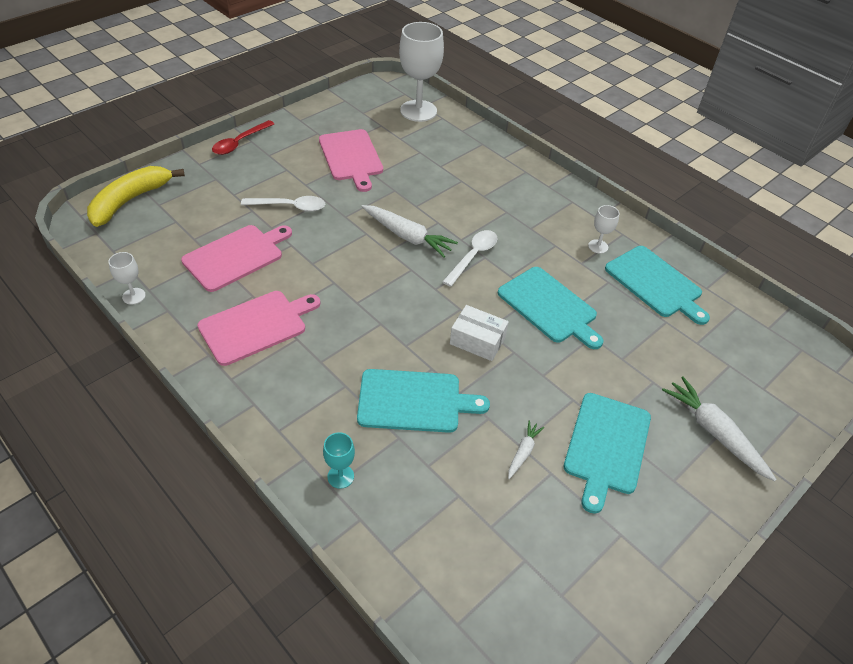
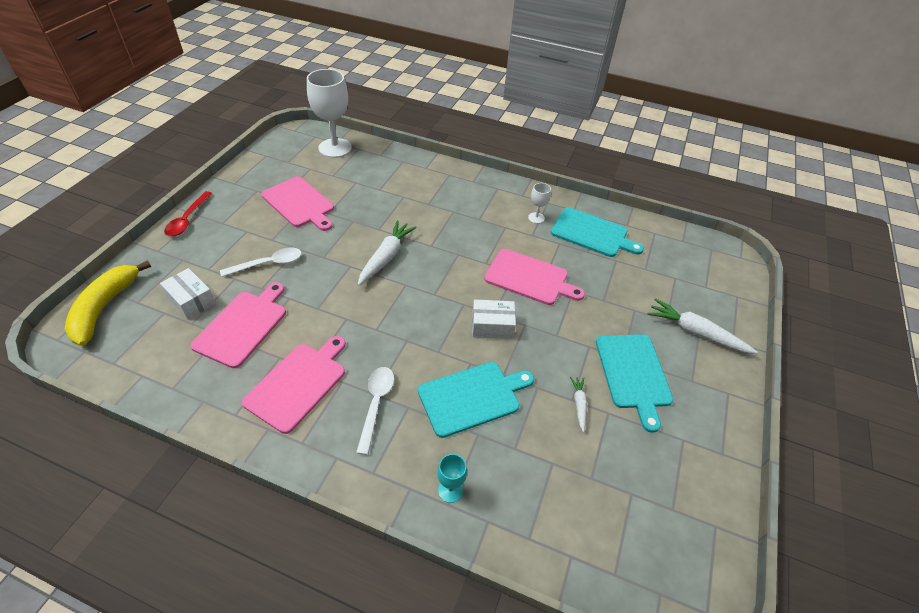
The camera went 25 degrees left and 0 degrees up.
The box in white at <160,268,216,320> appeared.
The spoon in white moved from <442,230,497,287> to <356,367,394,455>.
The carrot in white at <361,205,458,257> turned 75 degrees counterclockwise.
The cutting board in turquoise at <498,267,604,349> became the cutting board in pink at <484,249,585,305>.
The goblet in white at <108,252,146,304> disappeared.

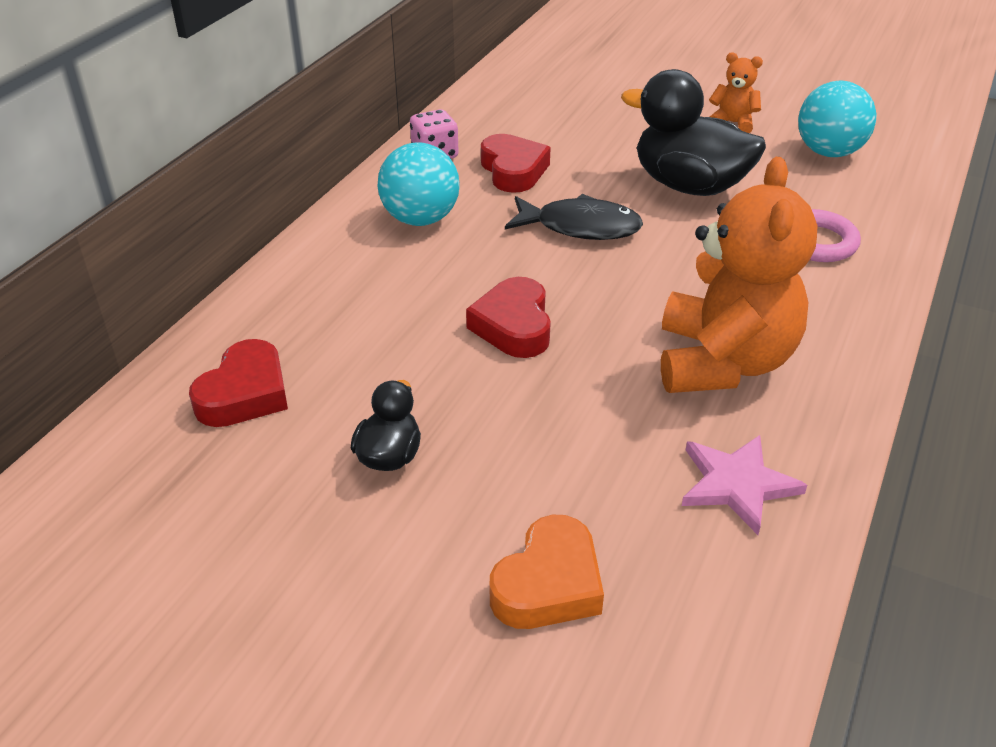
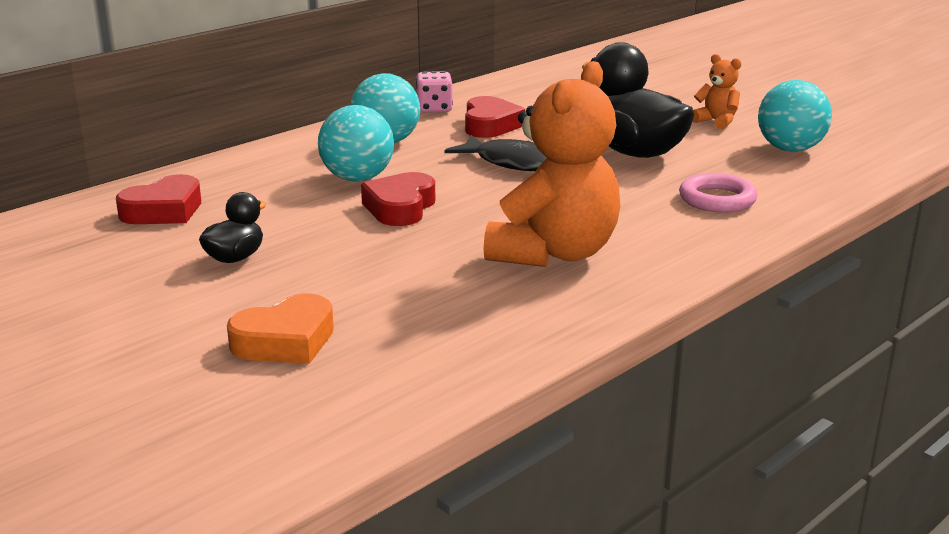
The camera went 20 degrees right and 15 degrees down.
The ball in turquoise at <318,105,394,182> appeared.
The star in pink at <682,435,807,535> disappeared.

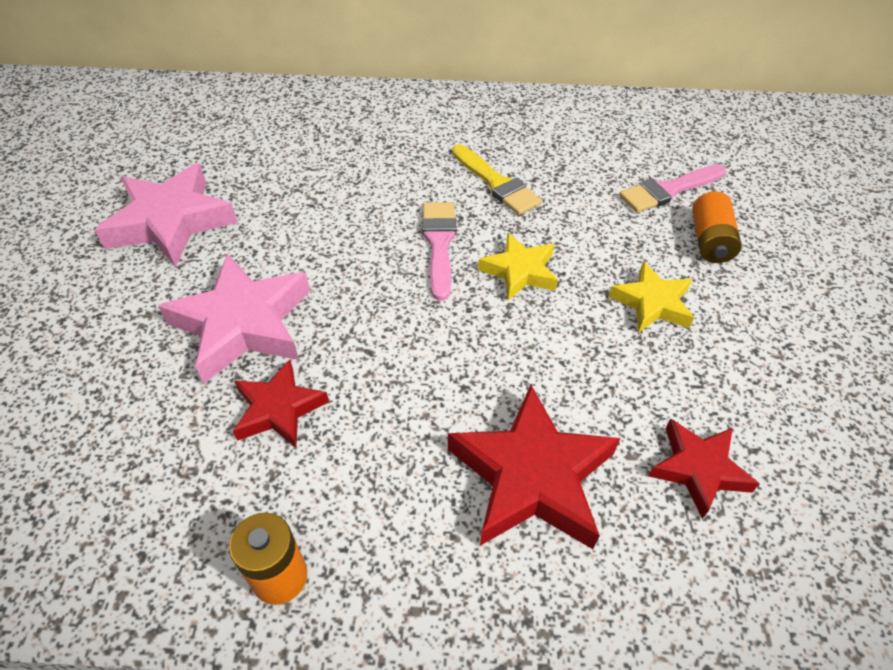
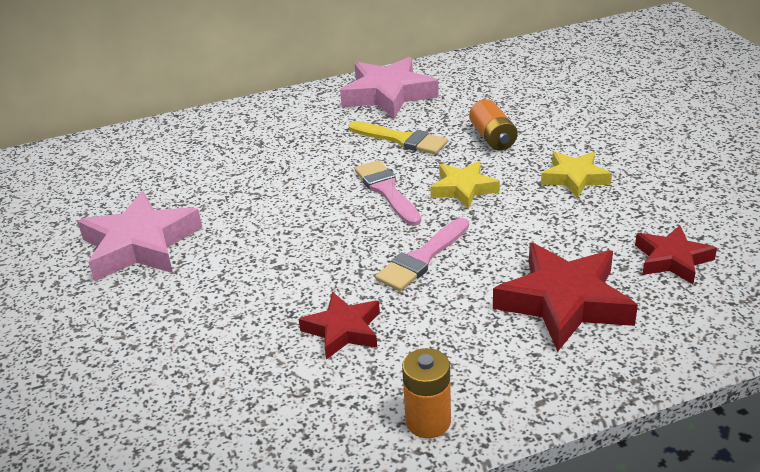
The camera went 20 degrees left and 15 degrees down.
The star in pink moved from <158,254,310,383> to <340,57,439,119>.
The brush in pink moved from <619,164,726,213> to <375,218,469,291>.
The battery in orange moved from <692,191,742,263> to <469,99,518,151>.

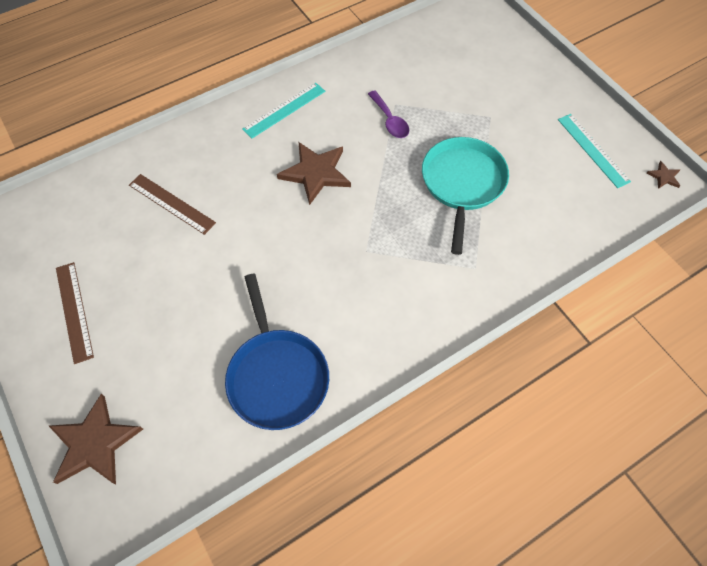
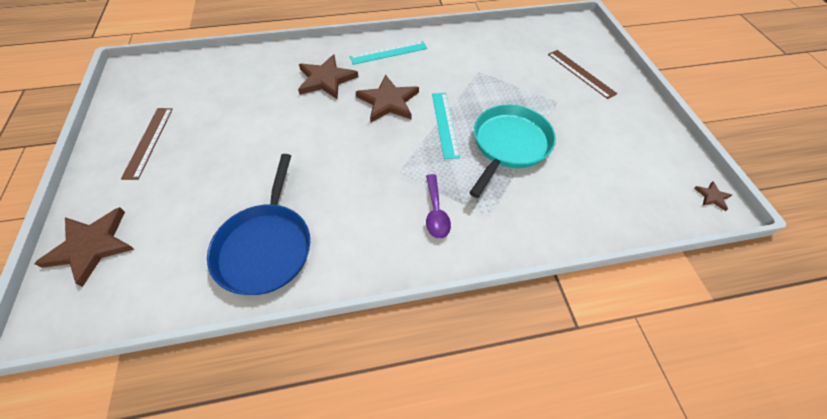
The camera went 20 degrees right and 5 degrees down.
The star in brown at <298,54,358,99> appeared.
The spoon in purple moved from <368,91,409,138> to <426,174,451,239>.
The ruler in turquoise moved from <558,114,631,188> to <432,93,460,159>.
The ruler in brown moved from <129,174,216,235> to <548,50,618,99>.

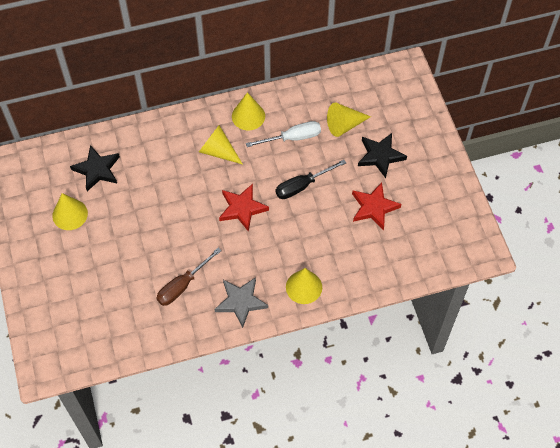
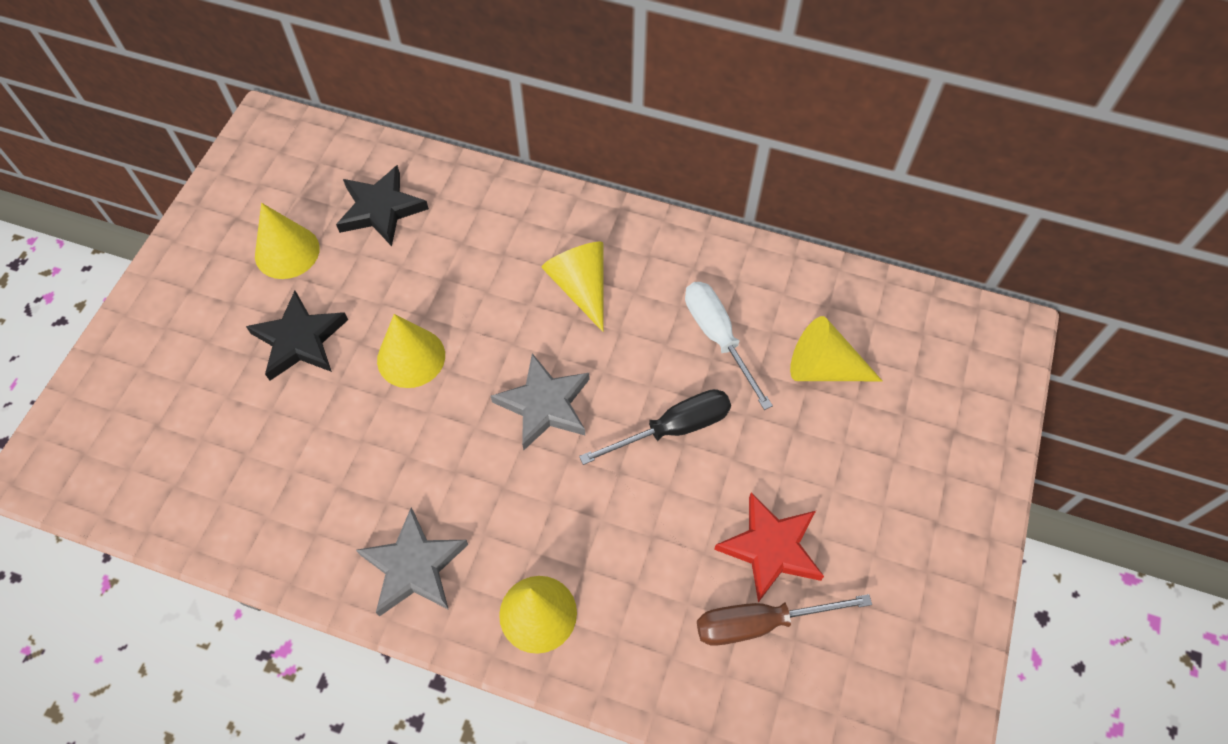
The camera went 35 degrees right and 0 degrees up.
The star in black moved from <358,133,407,178> to <246,291,348,381>.
The cone in yellow moved from <232,92,265,130> to <377,314,445,388>.
The star in red at <219,184,269,232> became the star in grey at <491,353,590,450>.
The screwdriver in black at <275,160,346,199> turned 150 degrees clockwise.
The screwdriver in white at <246,121,321,147> turned 135 degrees counterclockwise.
The screwdriver in brown moved from <156,248,222,306> to <697,594,872,646>.

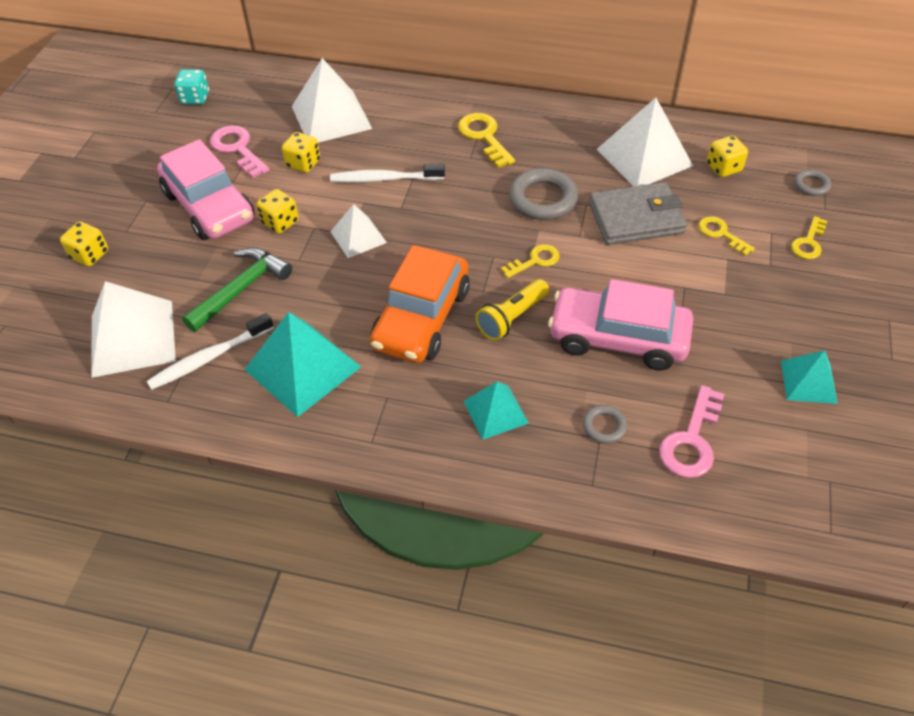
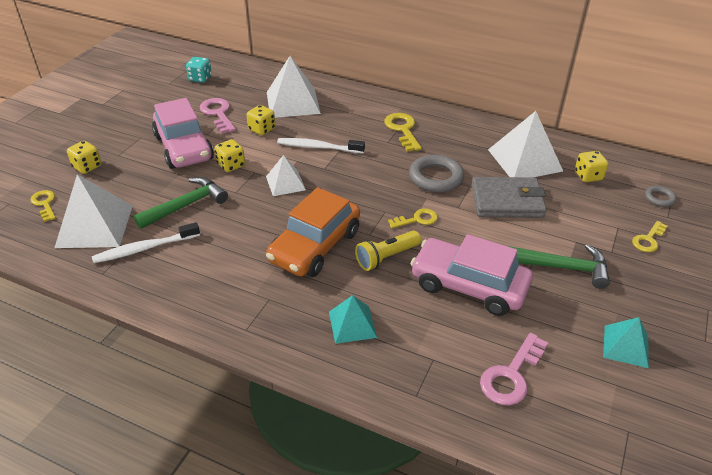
The camera went 10 degrees right and 10 degrees down.
The key in yellow moved from <698,216,755,256> to <30,190,56,222>.
The hammer in green at <508,244,610,289> appeared.
The pyramid in turquoise at <244,312,361,417> disappeared.
The ring in grey at <583,405,627,444> disappeared.

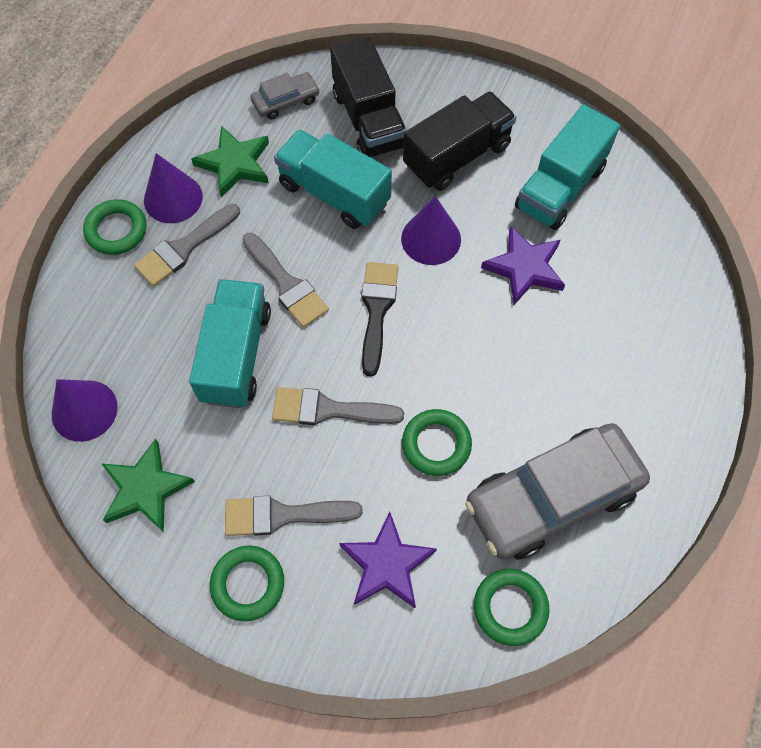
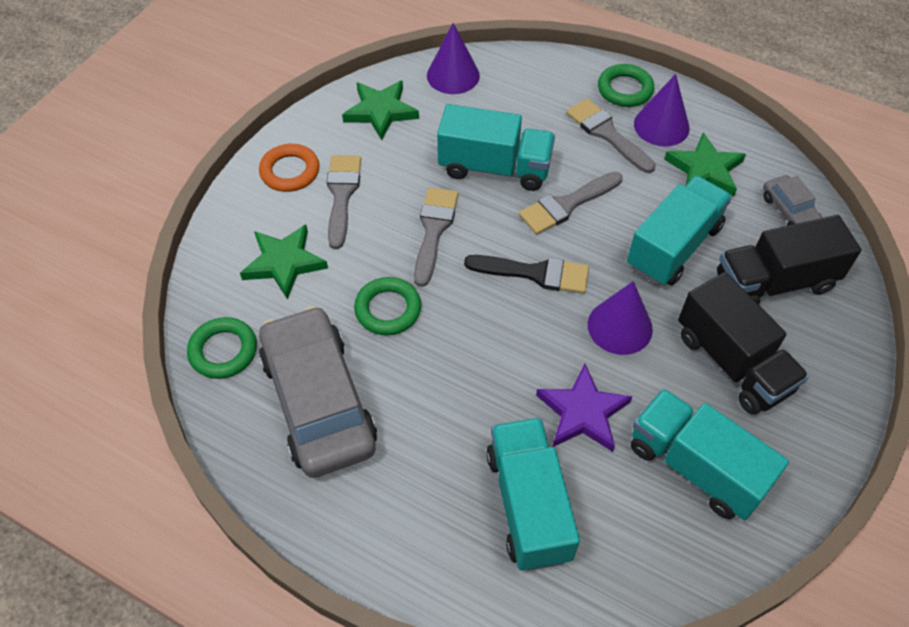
The camera went 95 degrees right and 10 degrees down.
The star in purple at <339,512,437,608> became the star in green at <240,225,328,300>.
The ring in green at <210,546,284,621> became the ring in orange at <259,144,320,192>.
The truck in turquoise at <486,418,580,571> appeared.

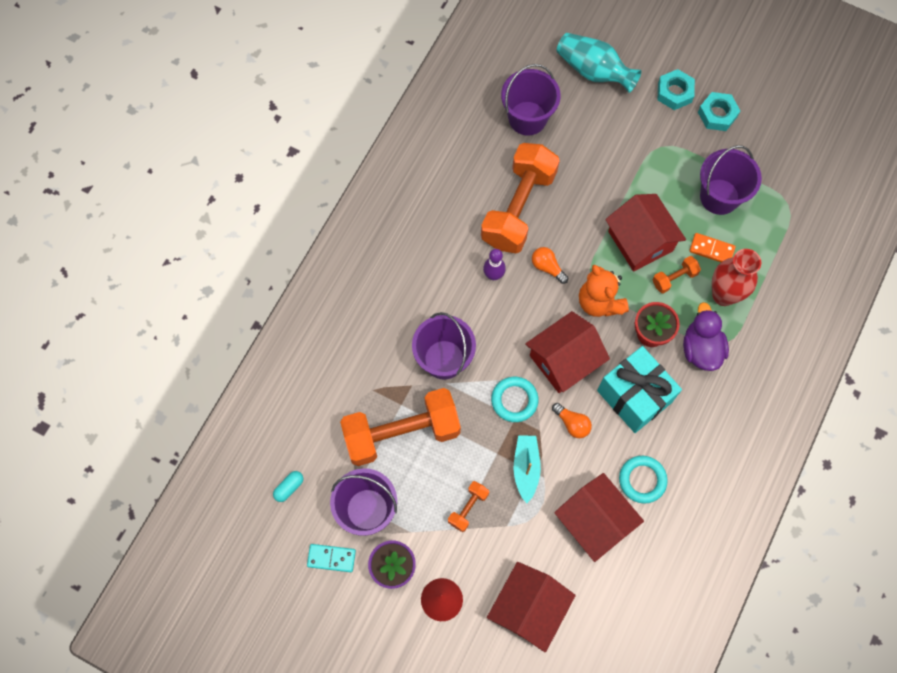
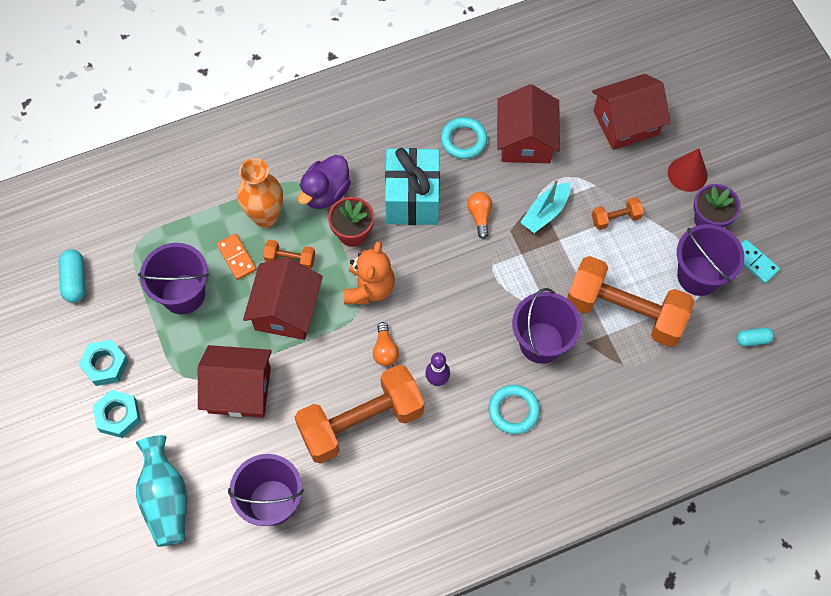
The camera went 140 degrees left and 5 degrees down.
The capsule in turquoise at <58,249,86,303> appeared.
The house in red moved from <525,311,610,393> to <198,345,272,417>.
The vase in red at <712,249,761,306> became the vase in orange at <237,158,283,228>.
The ring in turquoise moved from <491,377,539,422> to <488,385,540,434>.

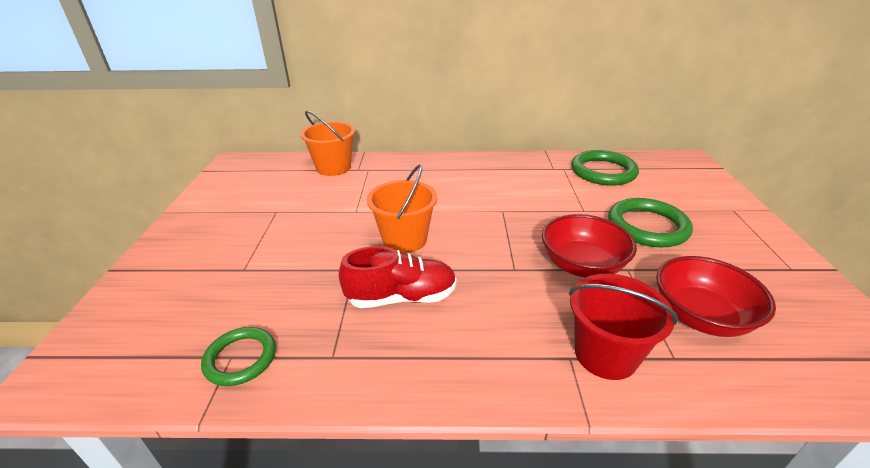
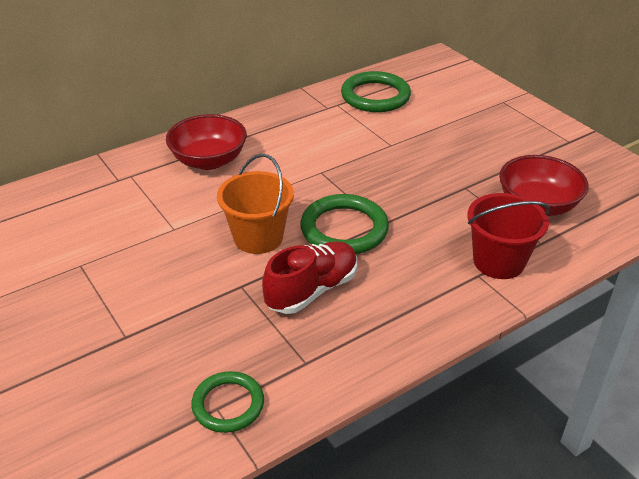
The camera went 35 degrees left and 5 degrees up.
The bowl in red moved from <542,214,637,278> to <166,114,247,170>.
The ring in green moved from <608,198,693,247> to <300,194,389,254>.
The bucket in orange at <301,110,355,176> disappeared.

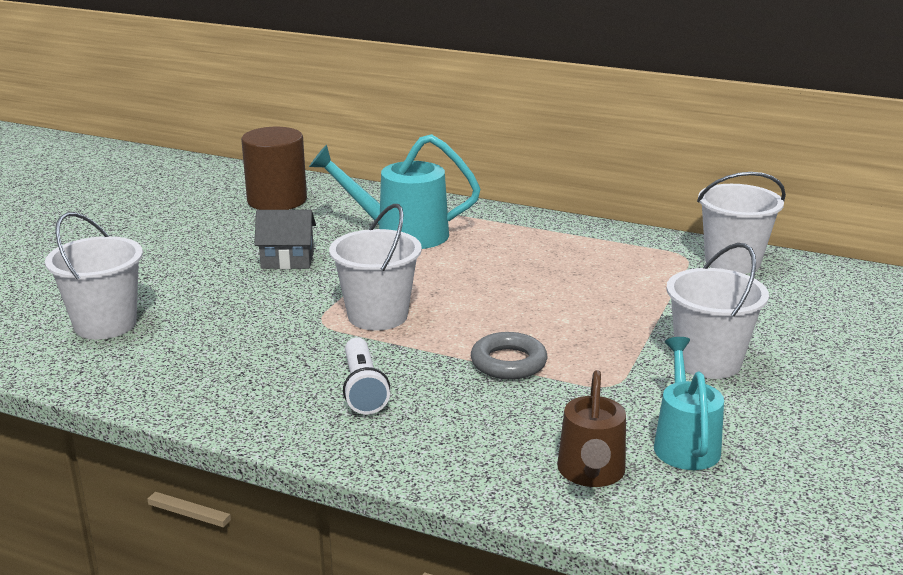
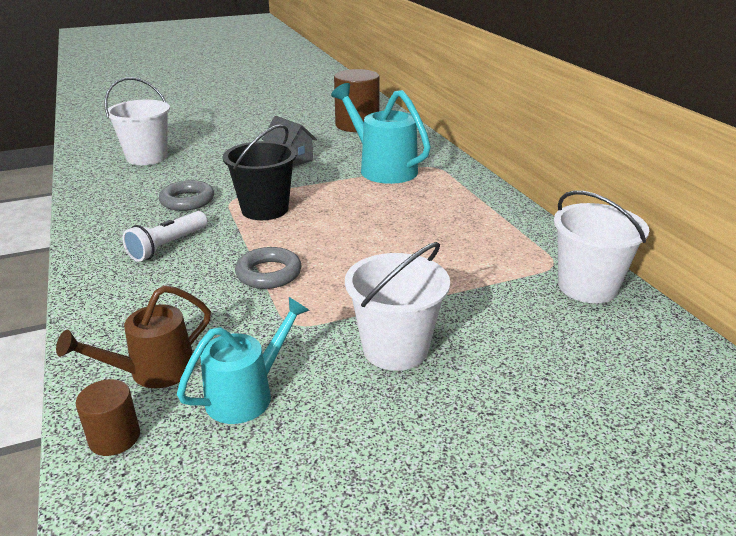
The camera went 45 degrees right and 5 degrees up.
The cylinder in brown at <76,379,140,456> appeared.
The ring in grey at <159,180,214,211> appeared.
The bucket in white at <329,204,422,331> became the bucket in black at <223,124,297,220>.

